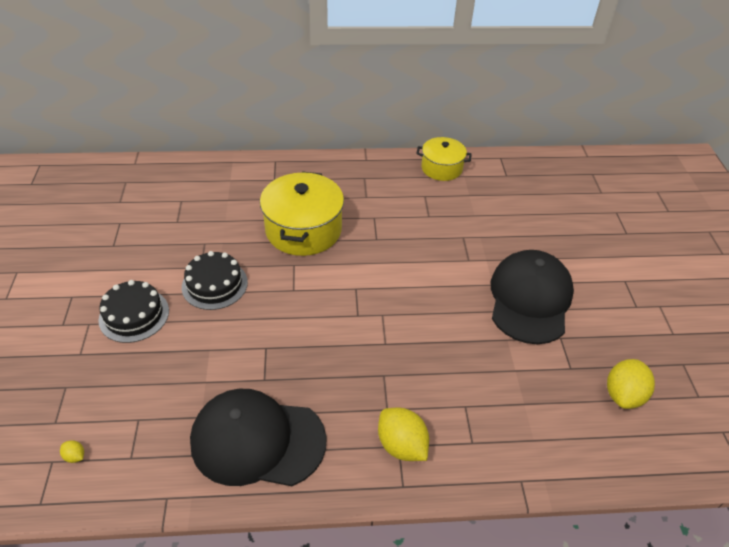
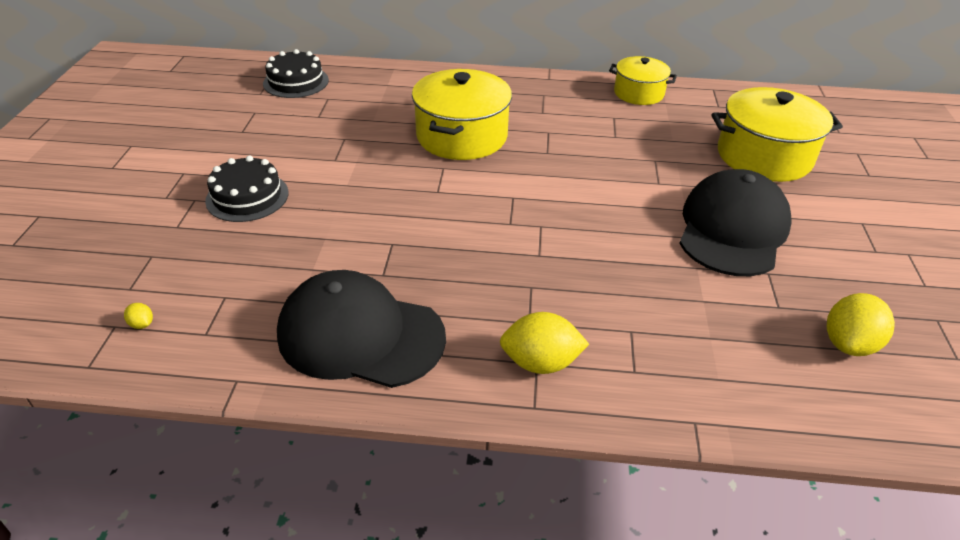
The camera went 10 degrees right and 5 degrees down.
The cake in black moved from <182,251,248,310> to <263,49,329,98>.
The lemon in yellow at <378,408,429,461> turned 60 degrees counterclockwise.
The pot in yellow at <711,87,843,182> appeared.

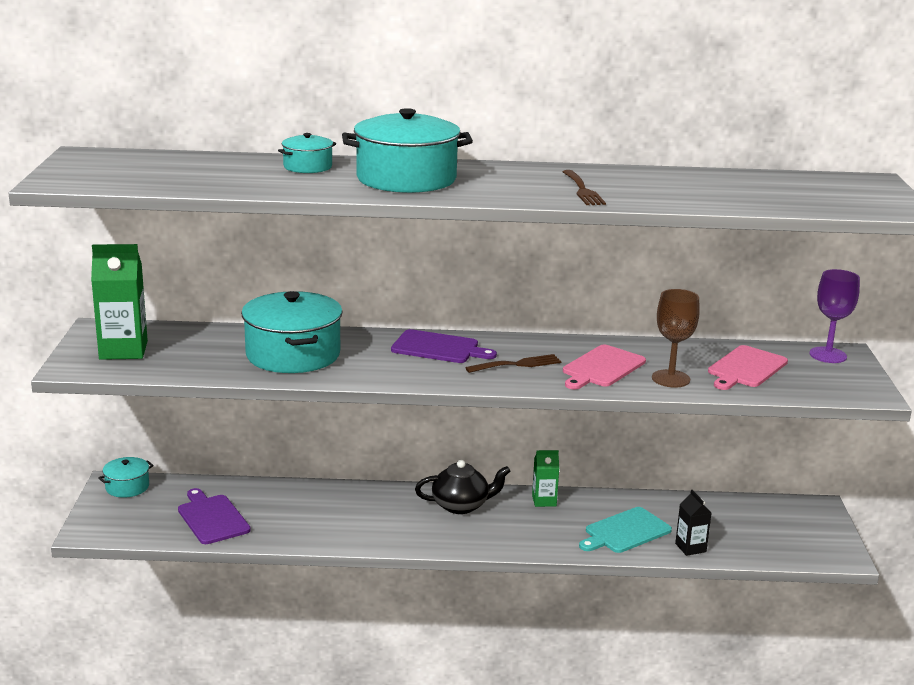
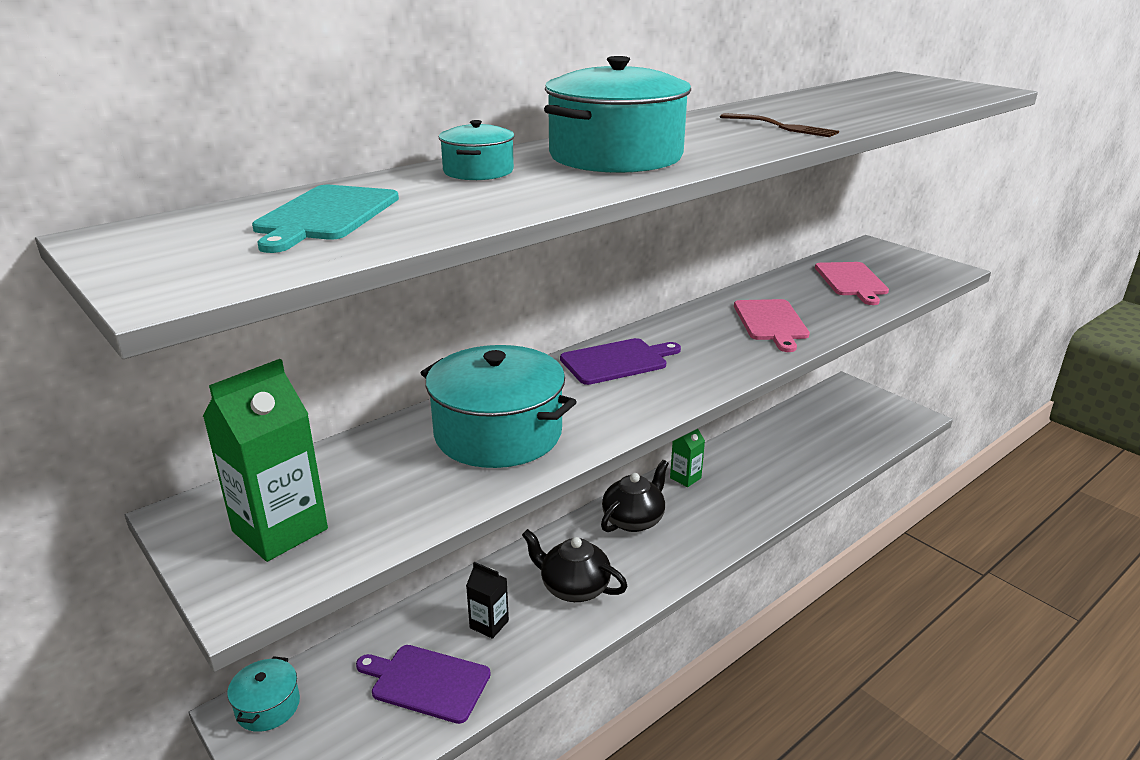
The camera went 40 degrees left and 5 degrees up.
The cutting board in turquoise moved from <579,507,672,553> to <252,185,399,253>.
The carton in black moved from <675,490,712,556> to <466,562,509,639>.
The teapot in black at <522,529,628,602> appeared.
The fork in brown at <465,354,561,373> disappeared.
The goblet in brown at <652,289,700,388> disappeared.
The goblet in purple at <809,269,860,363> disappeared.

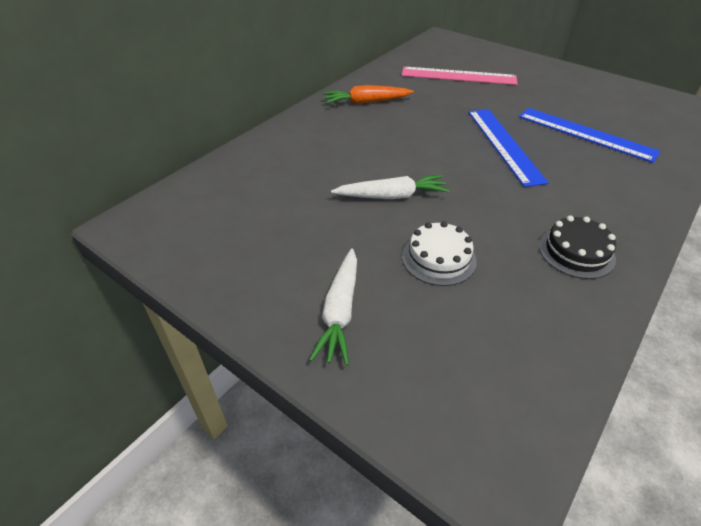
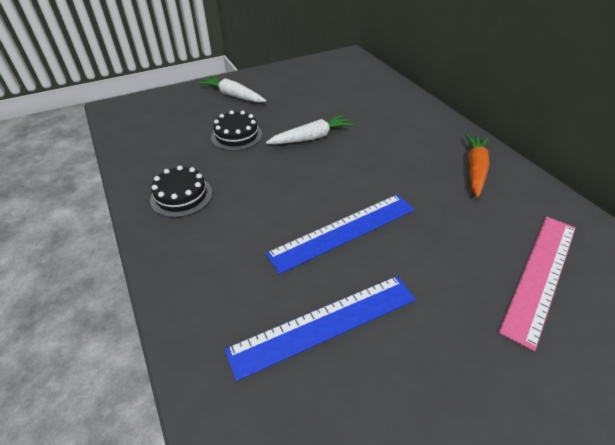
The camera went 115 degrees right and 0 degrees up.
The cake in white at <402,221,477,286> became the cake in black at <211,111,262,151>.
The ruler in blue at <468,109,549,187> turned 45 degrees counterclockwise.
The carrot in white at <331,175,449,199> turned 135 degrees counterclockwise.

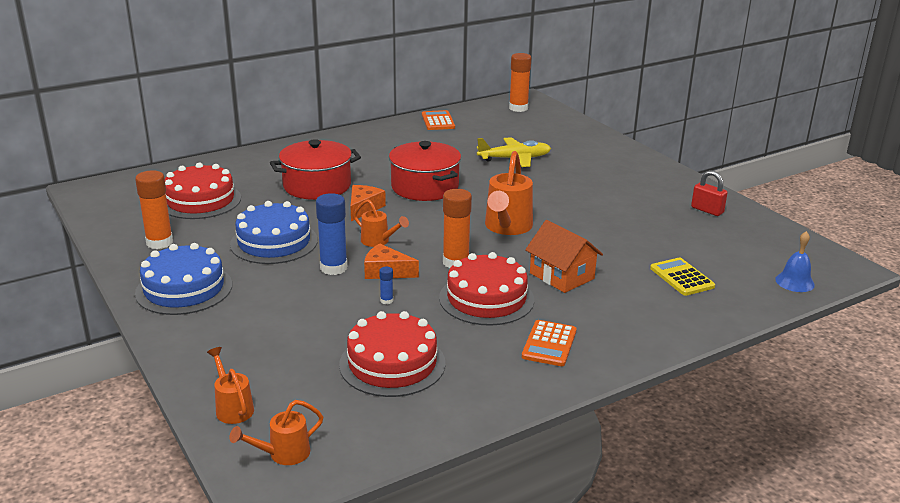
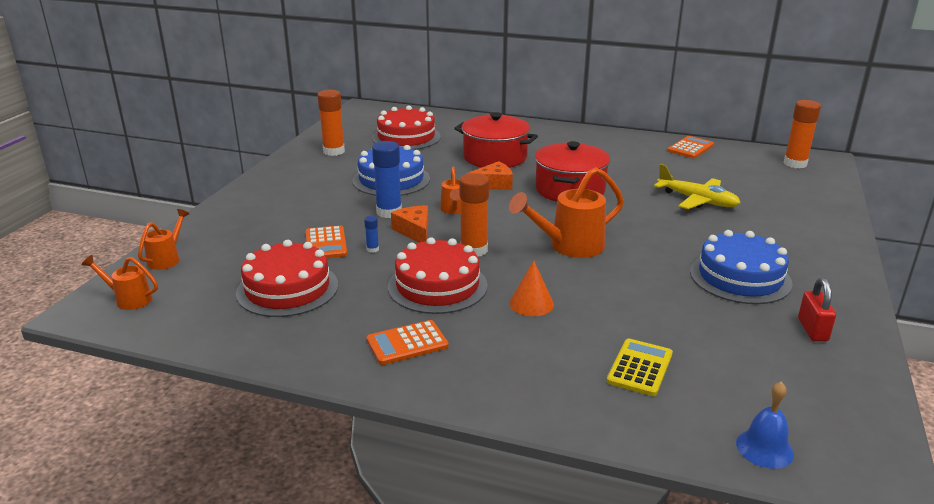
The camera went 50 degrees right and 0 degrees up.
The calculator in orange at <306,225,347,258> appeared.
The house in orange at <525,220,603,293> was replaced by the cone in orange at <510,260,554,316>.
The cake in blue moved from <135,243,232,315> to <690,230,793,304>.

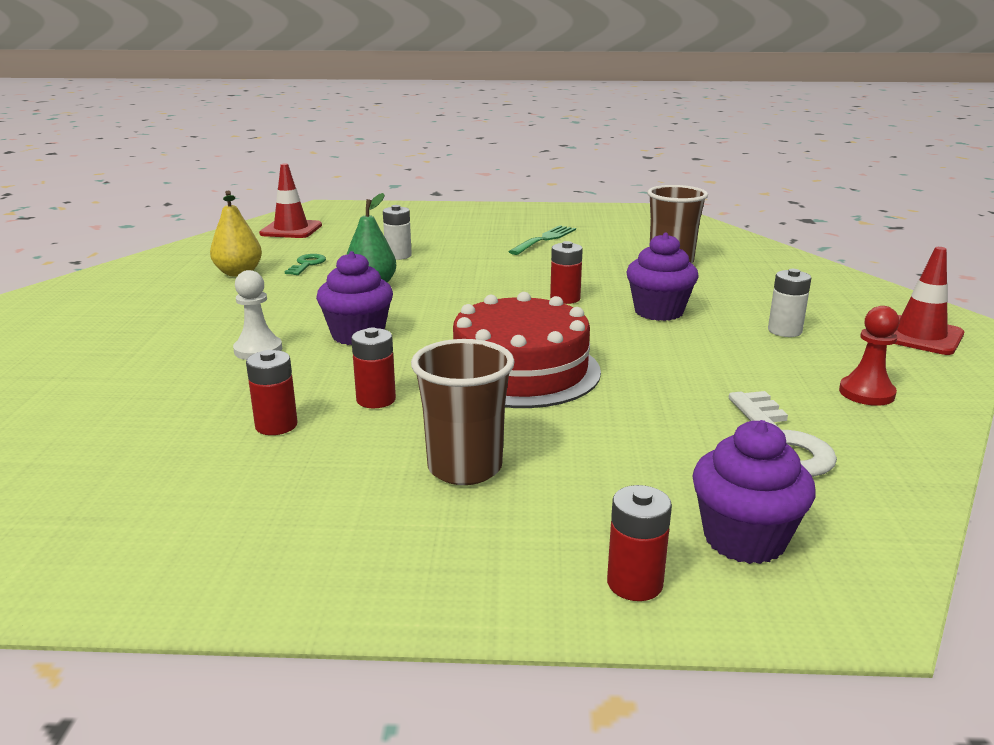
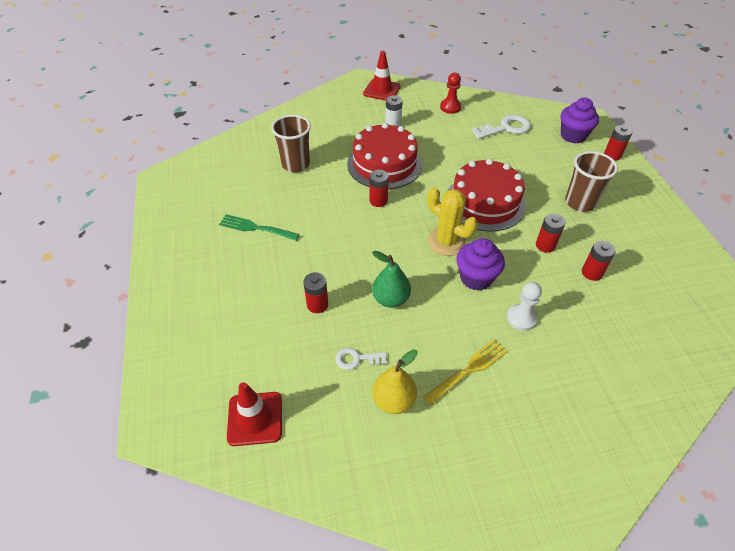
The camera went 105 degrees left and 25 degrees up.
The battery in white at <383,205,412,260> became the battery in red at <303,272,328,313>.
The key in green at <285,254,326,275> became the key in white at <335,348,387,370>.
The cupcake in purple at <626,232,698,321> was replaced by the cake in red at <347,123,422,189>.
The fork in yellow at <424,339,508,405> appeared.
The cactus in yellow at <427,187,478,256> appeared.

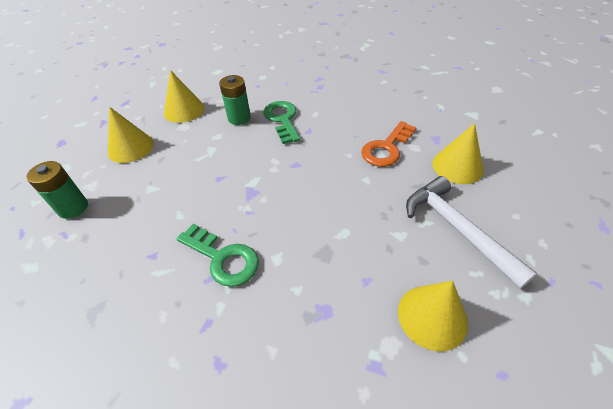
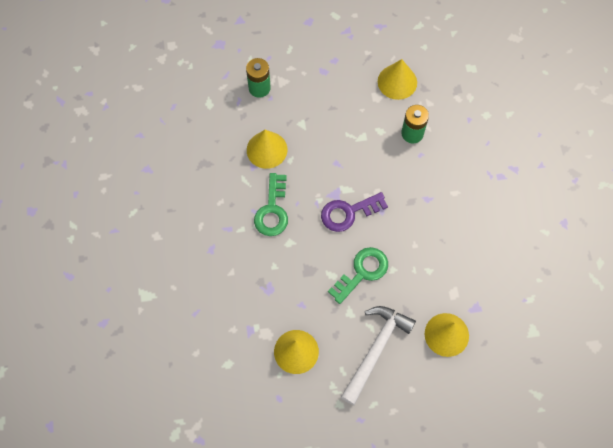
The camera went 60 degrees right and 20 degrees up.
The cone in yellow moved from <108,107,154,163> to <247,130,288,169>.
The key in purple at <321,192,388,232> appeared.
The key in green moved from <263,101,300,144> to <328,247,388,304>.
The key in orange at <361,121,417,167> disappeared.

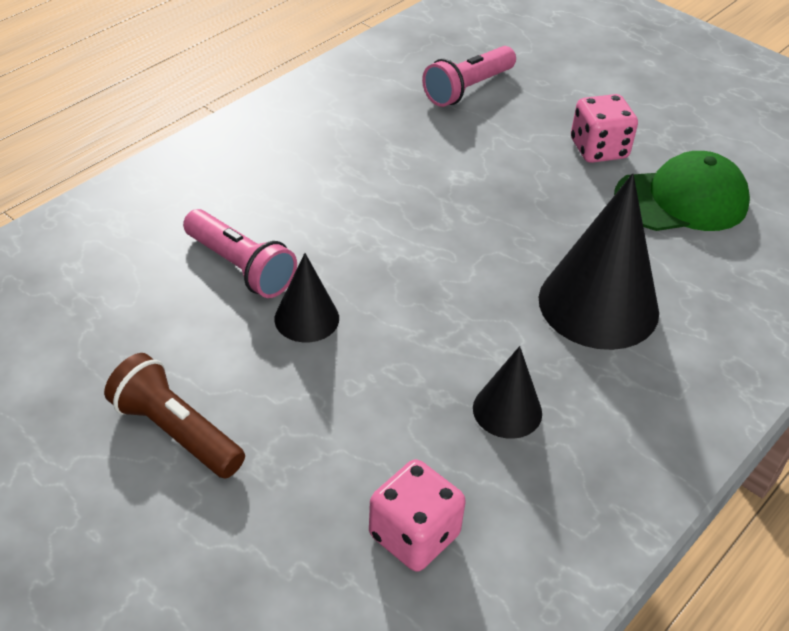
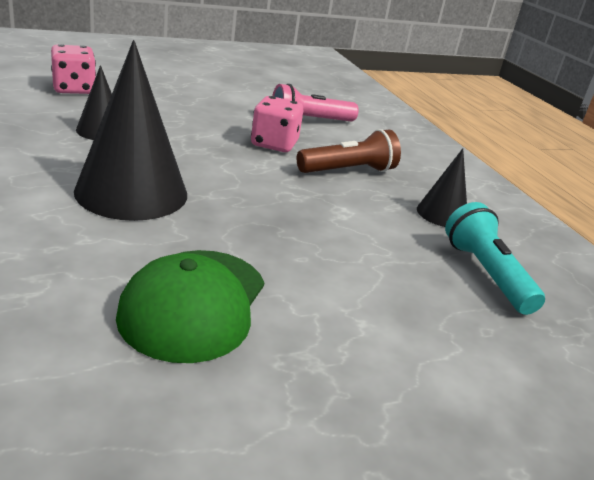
The camera went 115 degrees right and 15 degrees down.
The dice in pink moved from <571,94,638,163> to <251,96,303,152>.
The flashlight in brown moved from <104,353,245,478> to <297,129,401,173>.
The cone in black moved from <274,253,339,343> to <417,148,467,227>.
The flashlight in pink at <422,46,516,107> became the flashlight in turquoise at <445,202,545,315>.

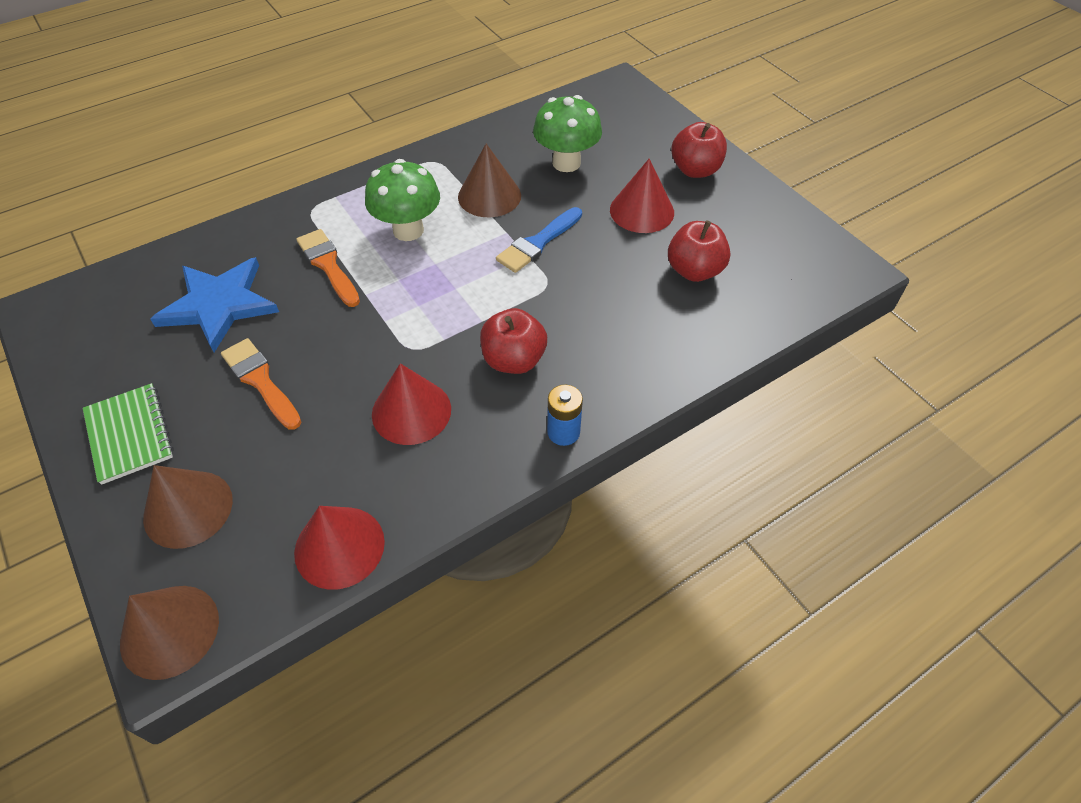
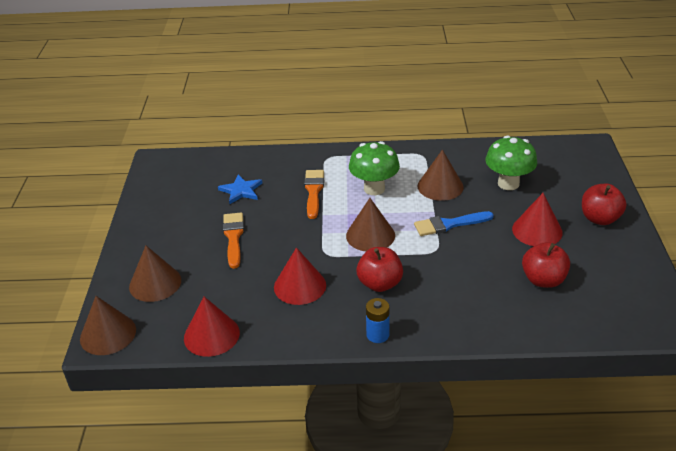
The camera went 35 degrees right and 15 degrees down.
The star in blue at <150,257,279,352> changed to 0.59 times the size.
The cone in brown at <346,198,395,251> appeared.
The notebook in green at <83,383,174,485> disappeared.

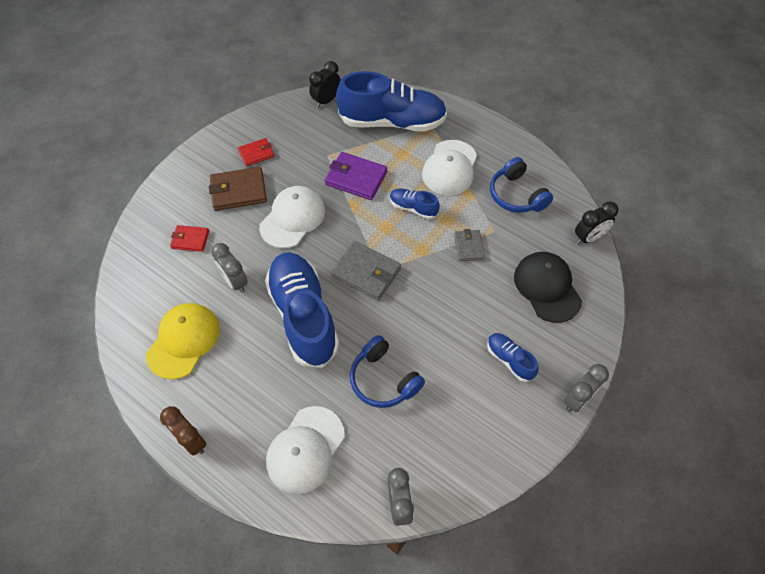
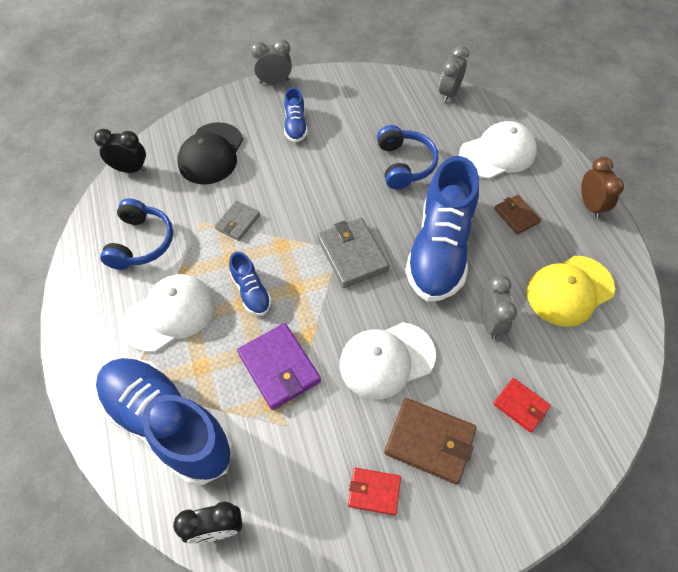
The camera went 145 degrees left and 0 degrees up.
The wallet in brown at <494,195,541,235> appeared.

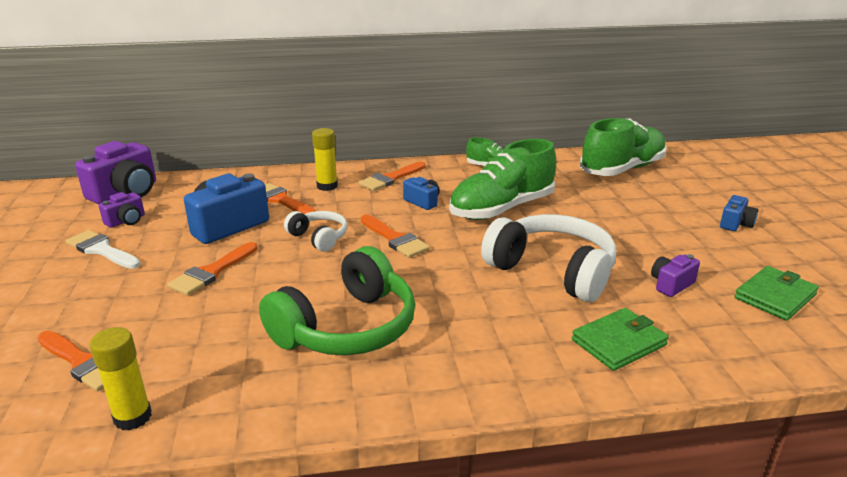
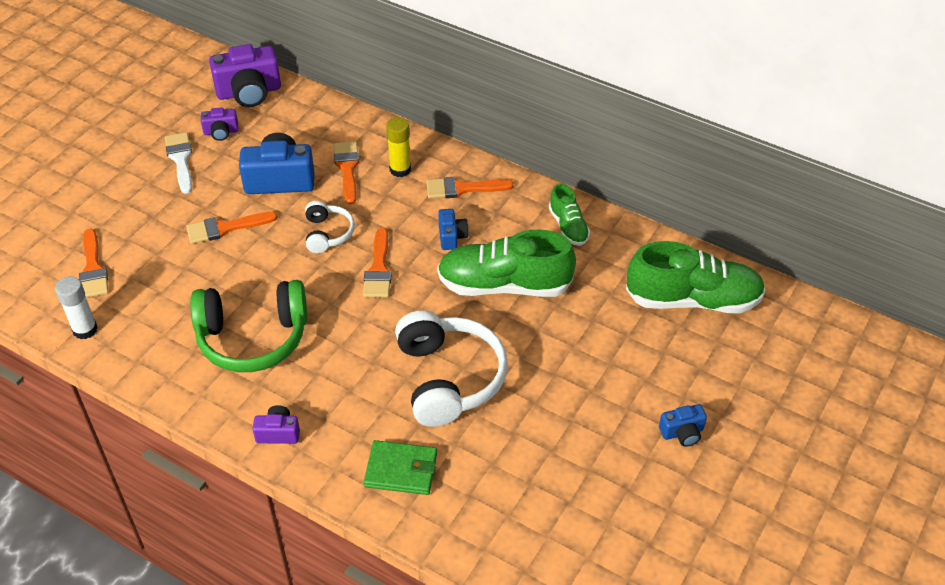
The camera went 40 degrees right and 20 degrees up.
The glue stick in yellow at <89,327,152,431> became the glue stick in white at <55,276,98,339>.
The camera in purple moved from <651,254,700,297> to <252,405,300,444>.
The wallet in green at <735,266,819,321> disappeared.

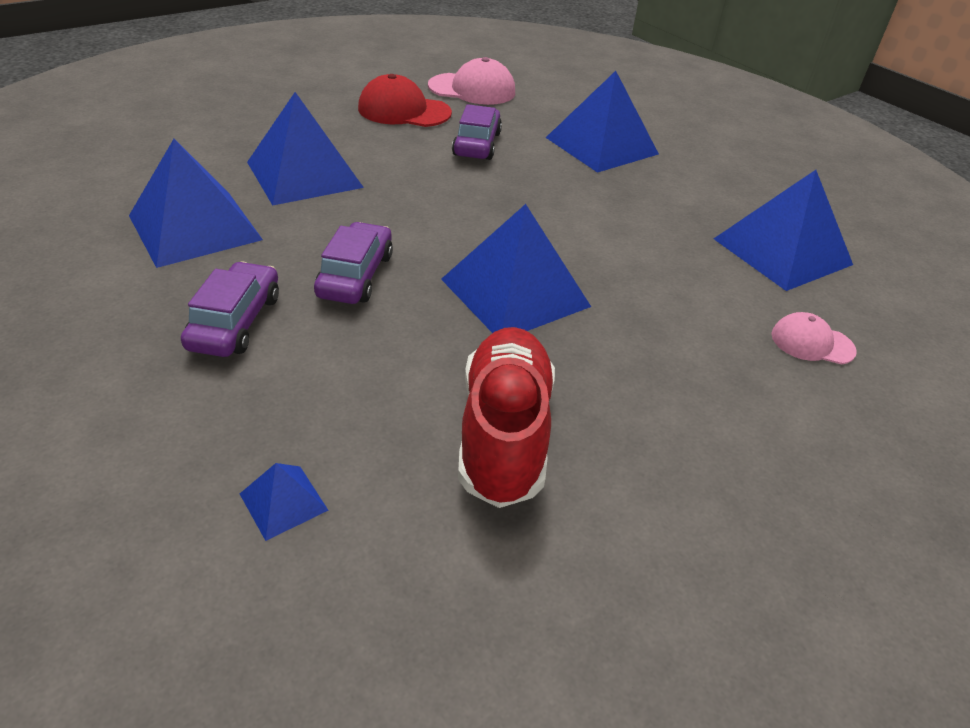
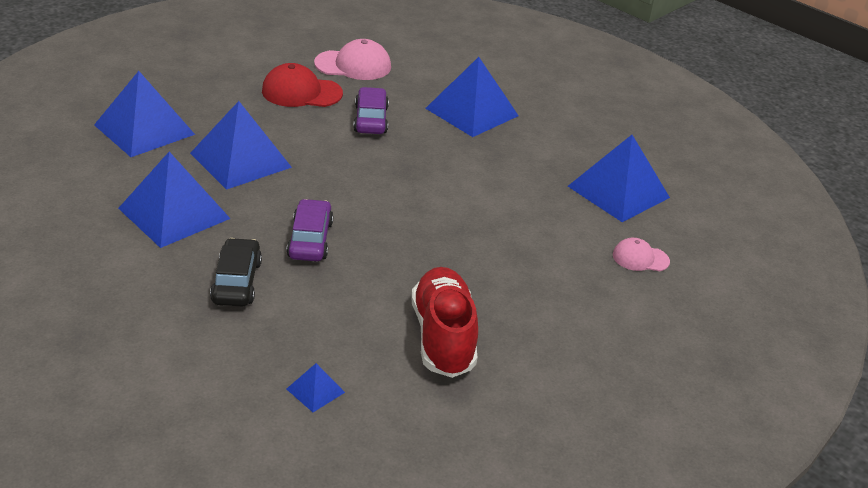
The camera went 10 degrees left and 5 degrees down.
The pyramid in blue moved from <441,204,591,333> to <94,71,195,157>.
The car in purple at <181,262,279,357> became the car in black at <210,238,262,306>.

